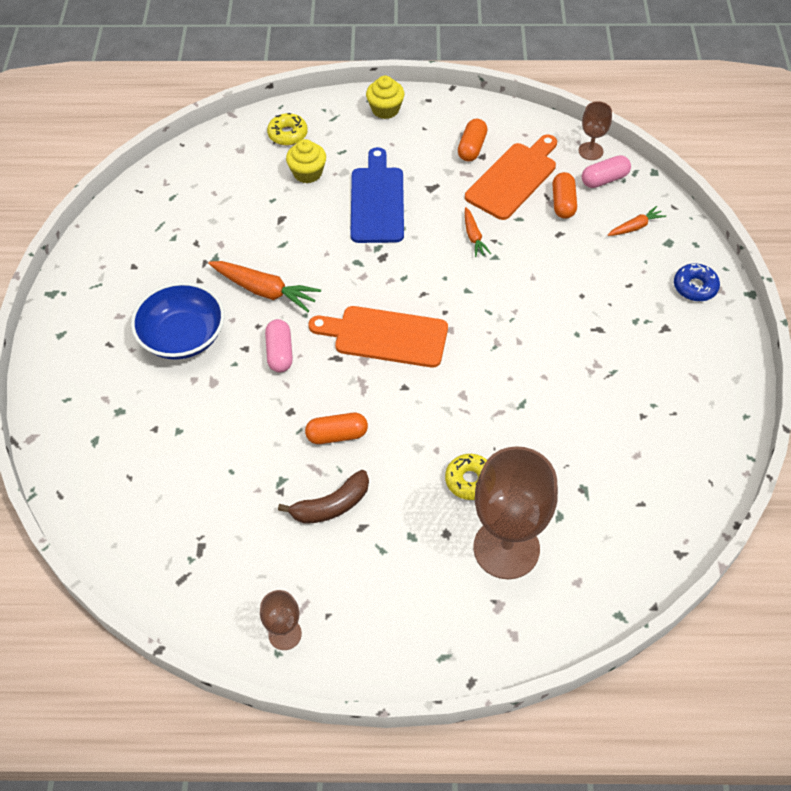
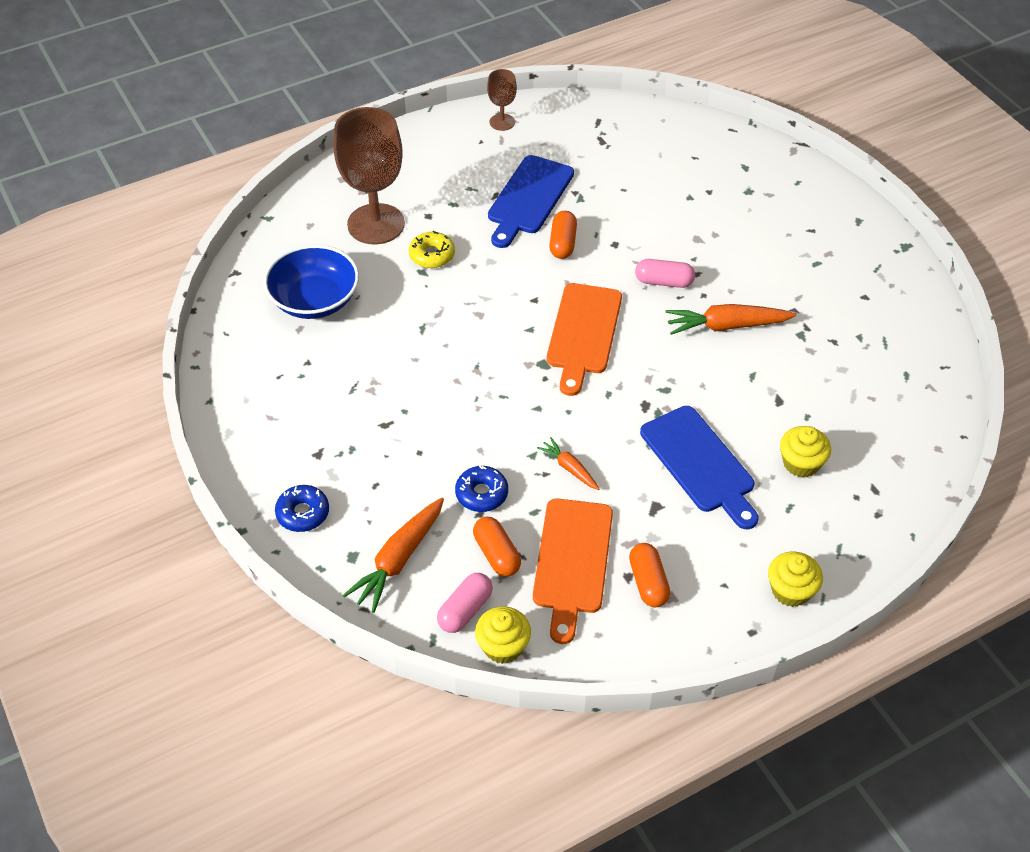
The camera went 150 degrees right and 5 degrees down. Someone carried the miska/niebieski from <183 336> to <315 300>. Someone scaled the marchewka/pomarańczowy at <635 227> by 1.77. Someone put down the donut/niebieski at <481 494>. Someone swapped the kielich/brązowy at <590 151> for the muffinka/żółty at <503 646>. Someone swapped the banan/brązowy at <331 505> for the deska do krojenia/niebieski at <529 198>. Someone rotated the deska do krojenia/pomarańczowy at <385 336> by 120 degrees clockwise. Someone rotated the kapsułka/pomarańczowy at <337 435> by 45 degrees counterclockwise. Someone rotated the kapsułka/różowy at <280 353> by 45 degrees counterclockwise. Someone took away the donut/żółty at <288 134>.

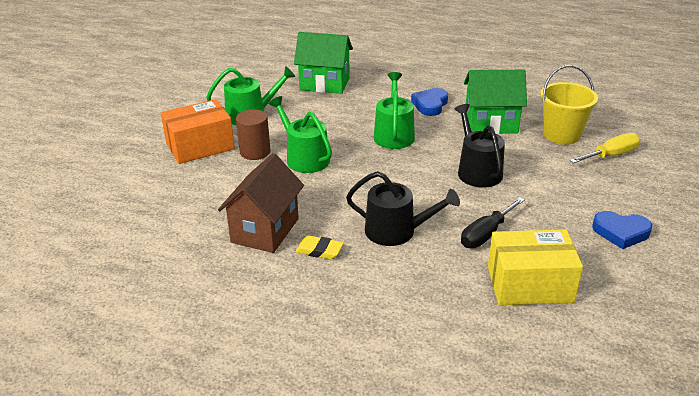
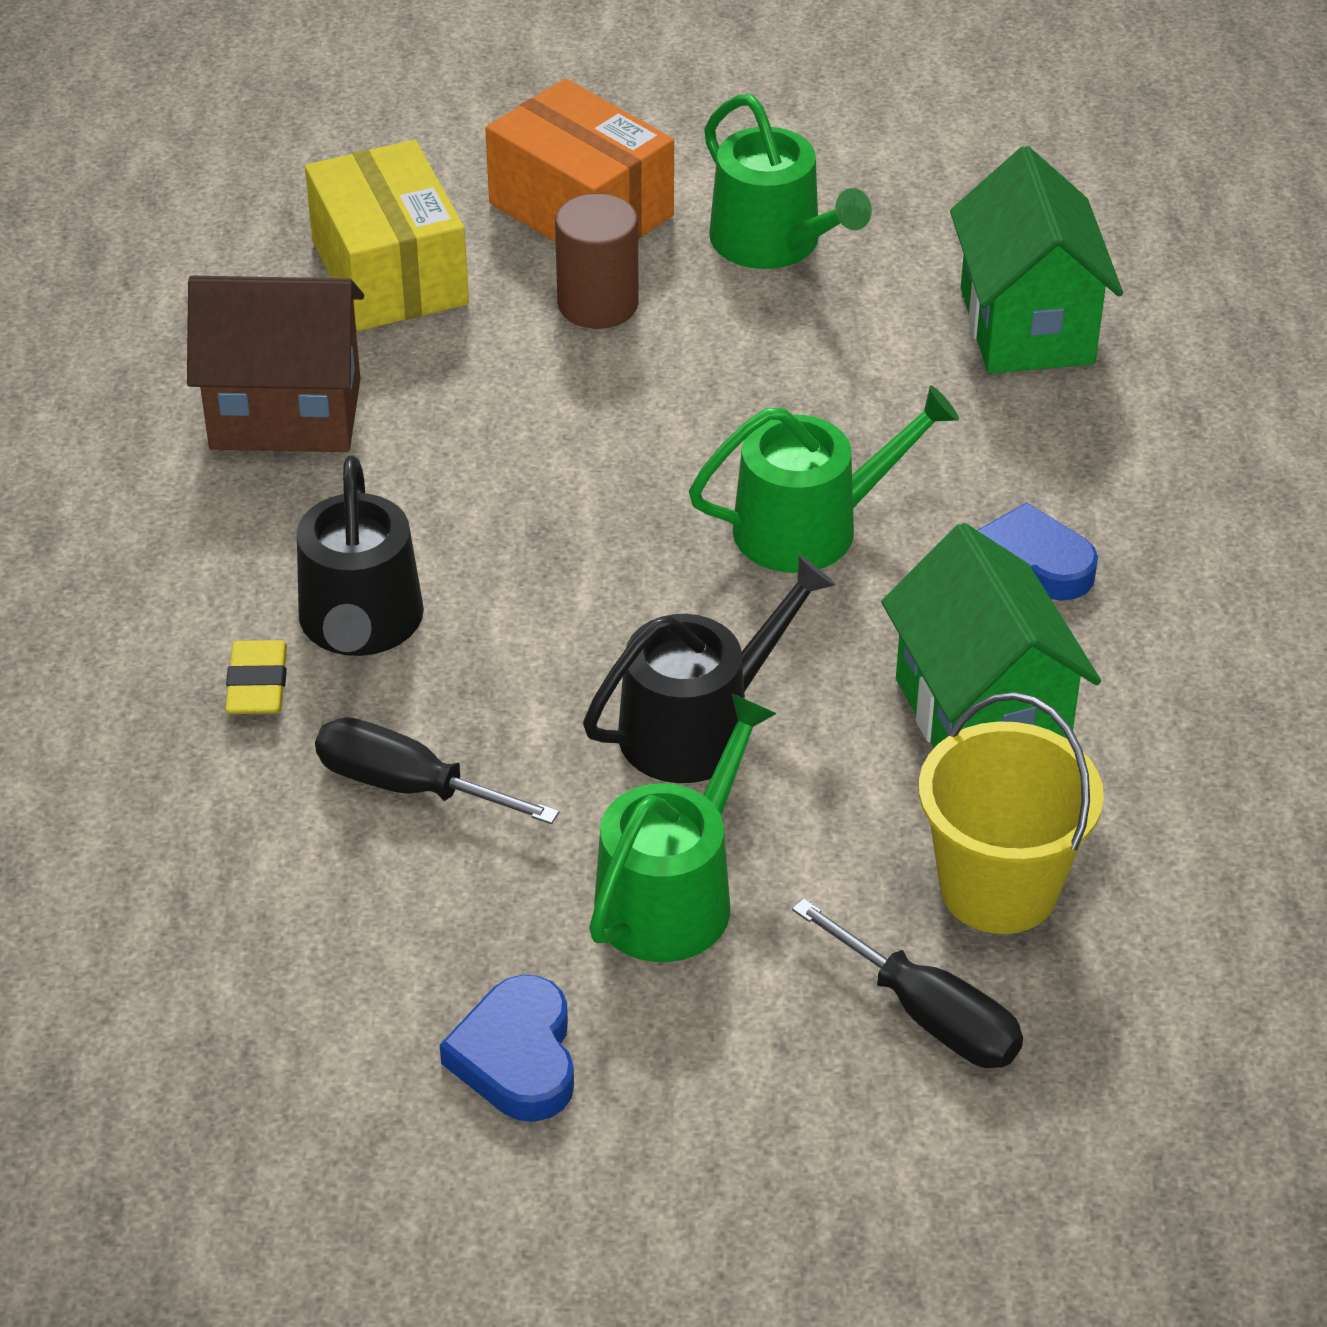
The camera went 70 degrees right and 10 degrees up. Someone carried the gumka do mazania/żółty from <319 250> to <257 684>. Someone carried the pudełko/żółty from <529 284> to <389 273>. Someone carried the konewka/zielony from <304 158> to <673 894>. Someone repainted the śrubokręt/żółty at <611 155>, which became the śrubokręt/czarny at <929 1016>.

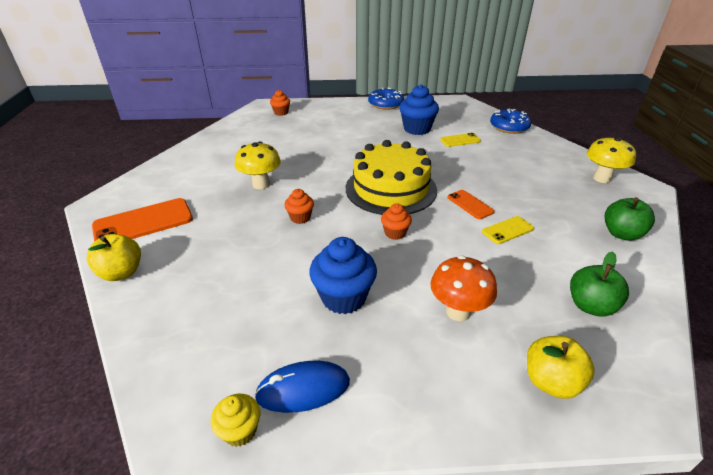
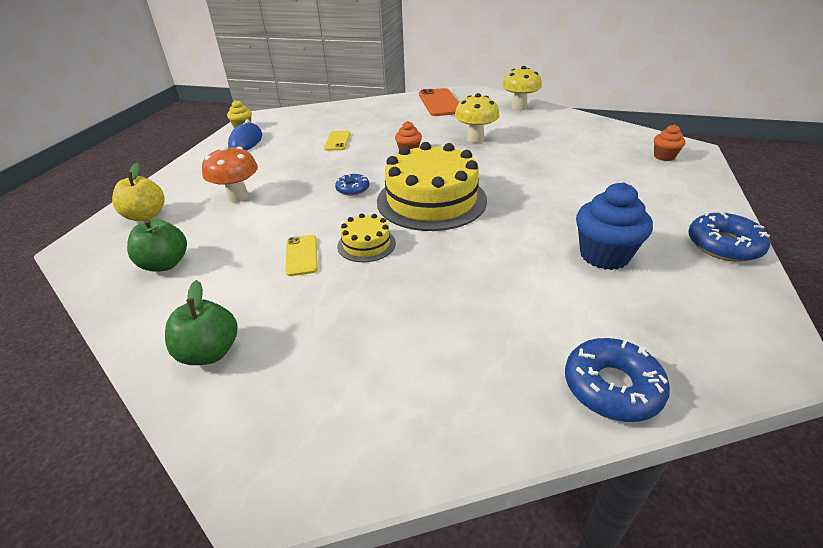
The camera went 110 degrees right and 0 degrees up. Someone carried the telefon/żółty from <460 140> to <337 141>. Someone swapped the muffinka/pomarańczowy at <395 233> for the donut/niebieski at <352 189>. Someone swapped the telefon/pomarańczowy at <470 204> for the tort/żółty at <366 244>. Someone carried the grzyb/żółty from <601 178> to <519 107>. Someone took away the jabłko/żółty at <121 272>. Someone took away the muffinka/niebieski at <343 297>.

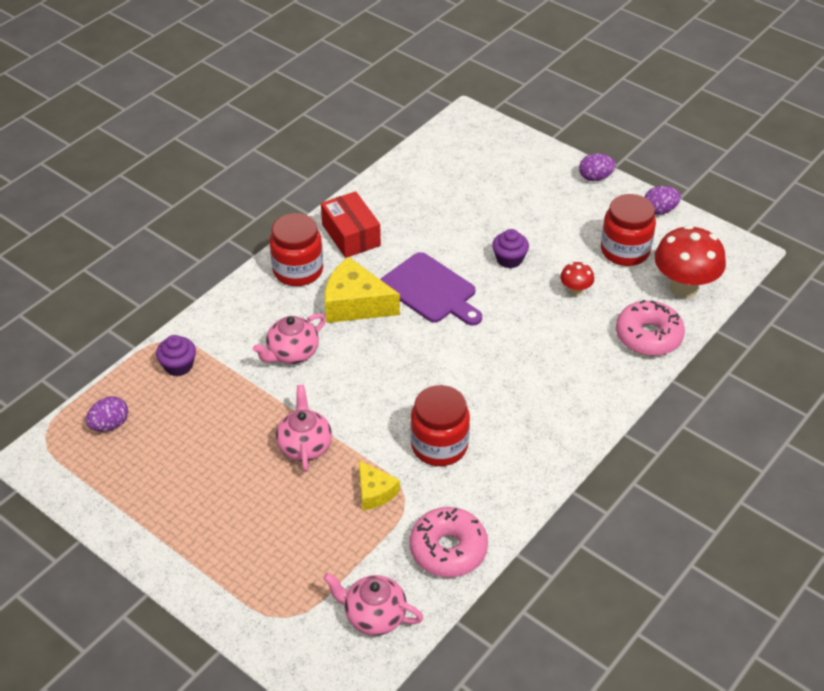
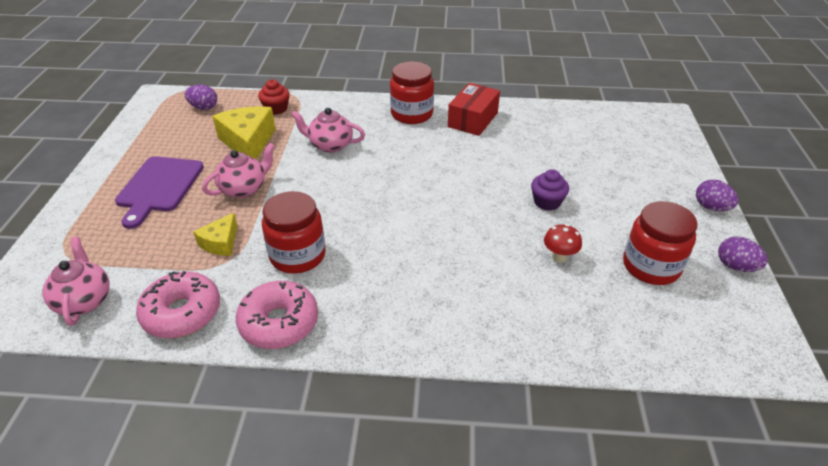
The camera went 55 degrees right and 5 degrees down. Someone carried the deska do krojenia/fioletowy from <431 290> to <159 187>. Someone carried the ser/żółty from <355 304> to <248 142>. Someone carried the donut/różowy from <648 336> to <279 323>. Someone repainted the muffinka/fioletowy at <178 366>, which became the muffinka/czerwony at <276 109>. Someone took away the grzyb/czerwony at <683 288>.

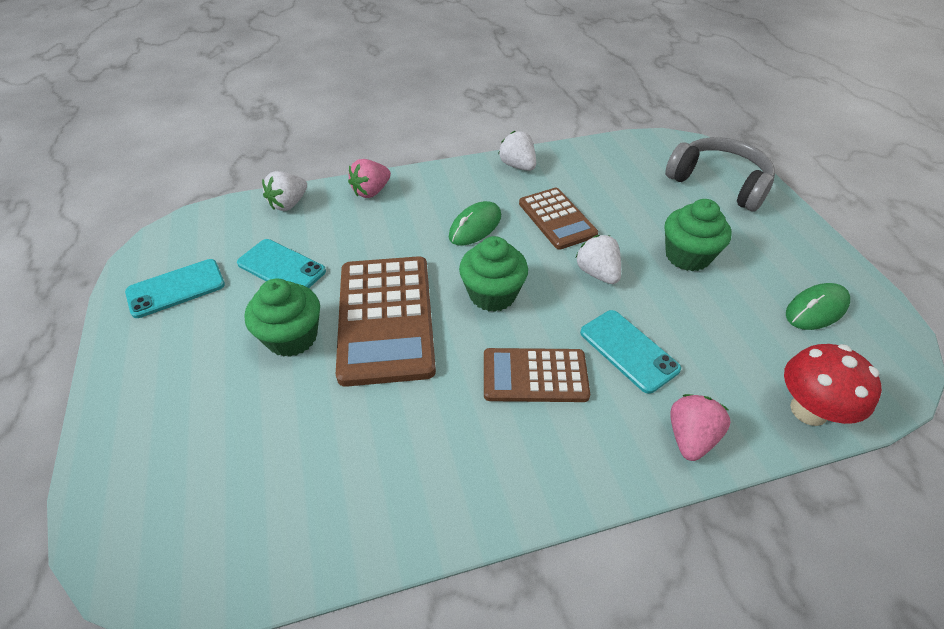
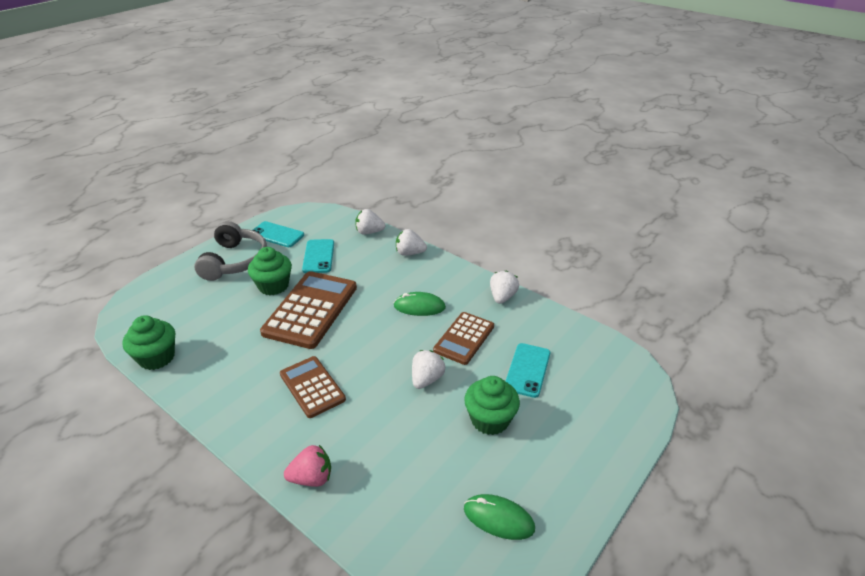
The camera went 55 degrees right and 10 degrees down. Someone carried the muffinka/zielony from <492 294> to <157 357>. Someone carried the słuchawki/szary from <718 183> to <235 261>. Someone rotated the kalkulator/brązowy at <385 319> by 150 degrees clockwise. Someone repainted the truskawka/różowy at <371 191>, which became the truskawka/biały at <409 253>. Someone carried the telefon/turkusowy from <628 350> to <527 370>. Someone took away the grzyb/czerwony at <808 410>.

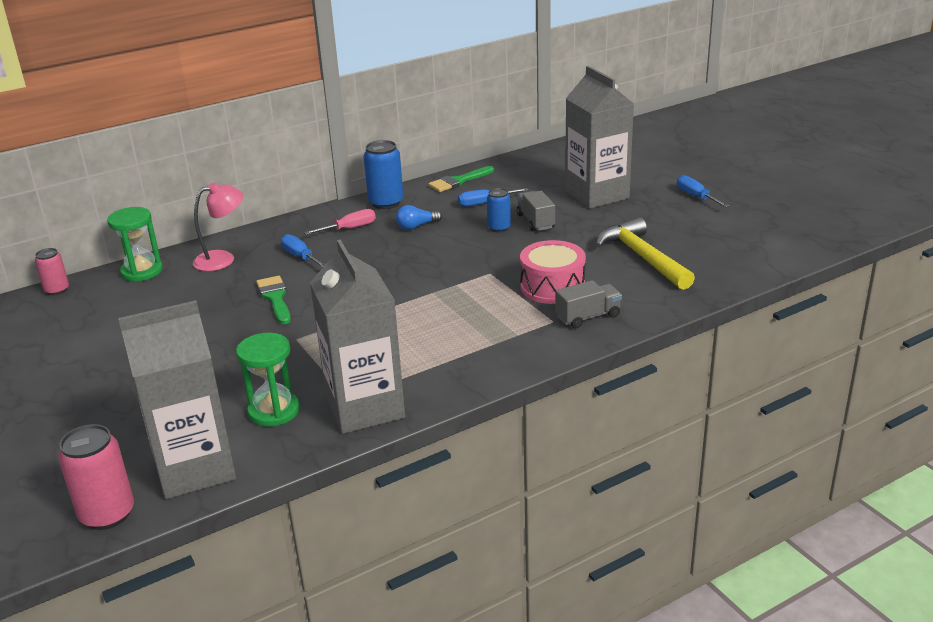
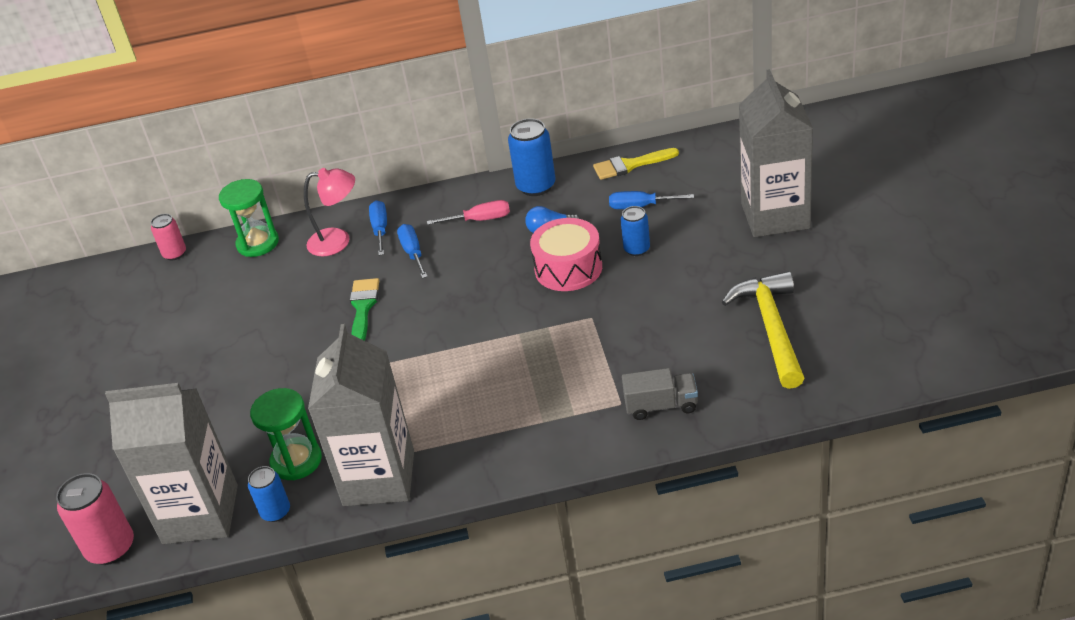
The camera went 25 degrees right and 10 degrees up. Someone put down the puszka/niebieski at <275 512>. Someone carried the śrubokręt/niebieski from <696 197> to <380 229>. Someone carried the bęben/różowy from <552 287> to <568 268>. Someone repainted the pędzel/zielony at <458 181>, which became the pędzel/żółty at <630 165>. Someone took away the ciężarówka/szary at <535 221>.

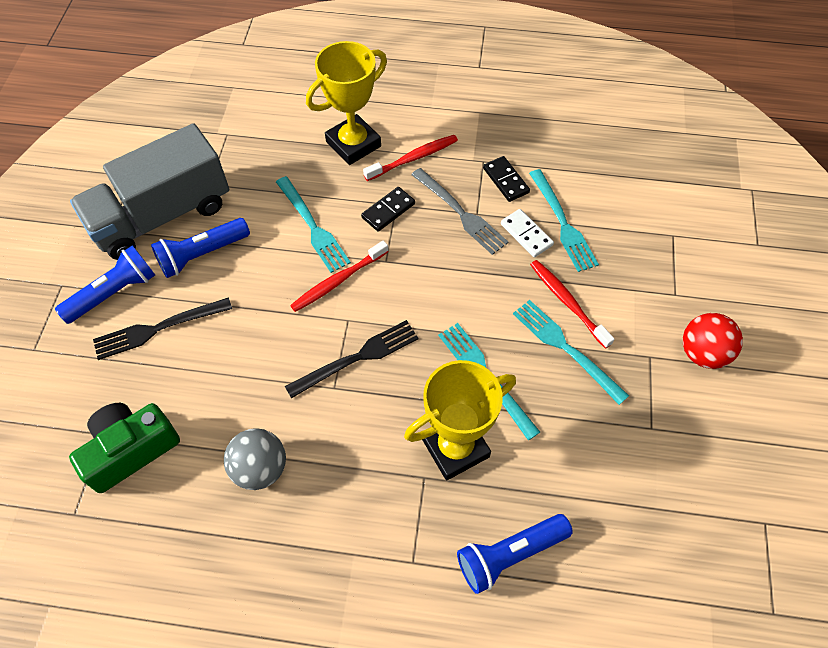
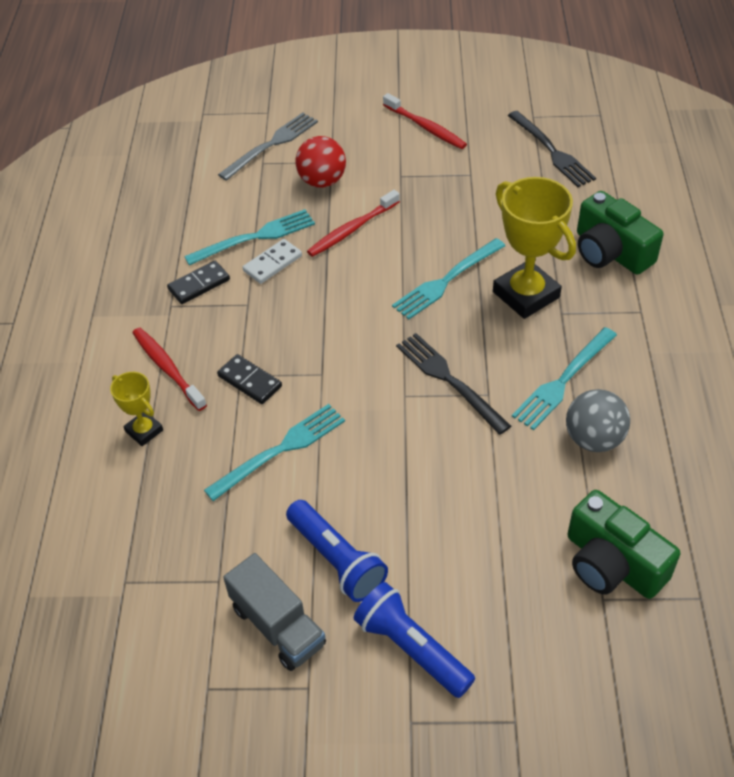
The camera went 95 degrees left and 10 degrees down. Someone scaled the puchar/żółty at <353 144> by 0.52. Someone carried the widelec/szary from <461 214> to <272 144>. Someone scaled the ciężarówka/szary at <162 215> by 0.56. Someone carried the piłka/czerwony from <702 353> to <322 181>. Someone carried the szczoteczka do zębów/czerwony from <338 281> to <425 127>. Someone carried the widelec/czarny from <157 329> to <552 152>. Someone carried the widelec/turkusowy from <564 347> to <562 382>. Someone swapped the latarka/niebieski at <509 554> for the aparat fotograficzny/zielony at <610 251>.

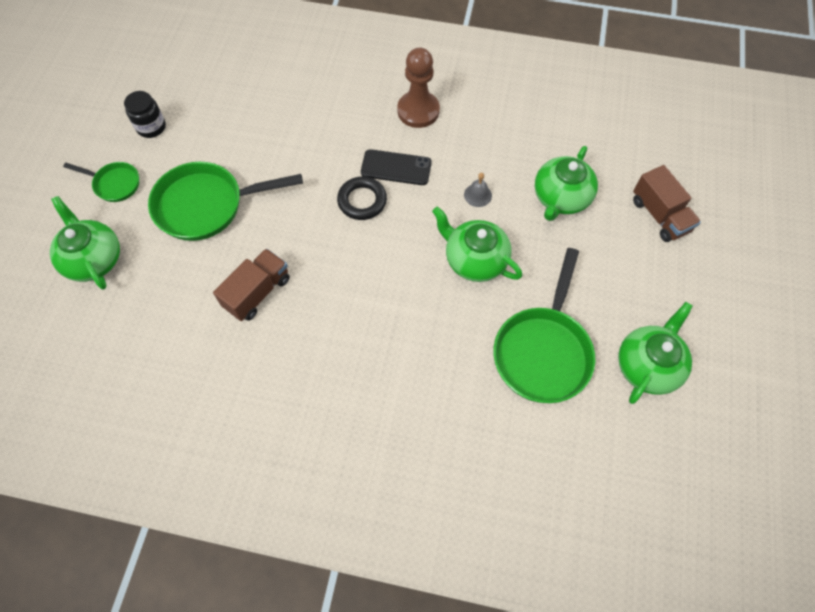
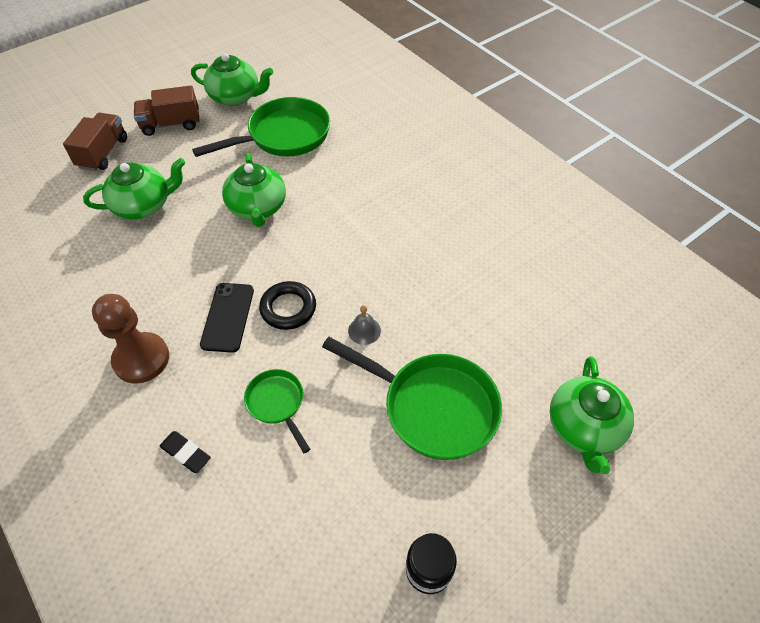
The camera went 140 degrees left and 10 degrees down. Someone carried the ciężarówka/brązowy from <257 292> to <171 124>. Someone put down the gumka do mazania/czarny at <186 453>. Someone rotated the imbryk/zielony at <647 365> by 150 degrees counterclockwise. Someone rotated the telefon/czarny at <396 168> by 45 degrees clockwise. Someone carried the patelnia/zielony from <114 184> to <277 403>. Someone carried the dzwonek/szary from <478 195> to <364 330>.

